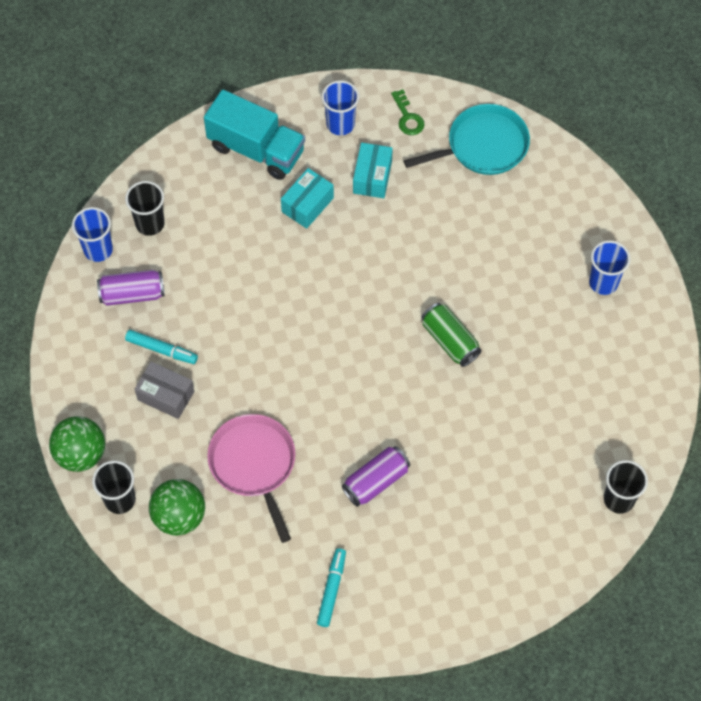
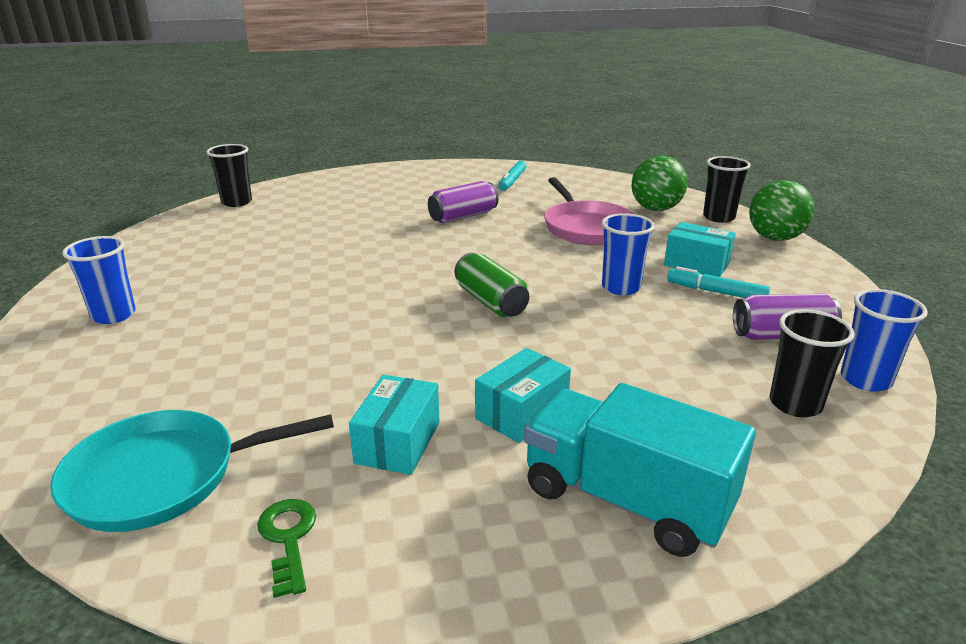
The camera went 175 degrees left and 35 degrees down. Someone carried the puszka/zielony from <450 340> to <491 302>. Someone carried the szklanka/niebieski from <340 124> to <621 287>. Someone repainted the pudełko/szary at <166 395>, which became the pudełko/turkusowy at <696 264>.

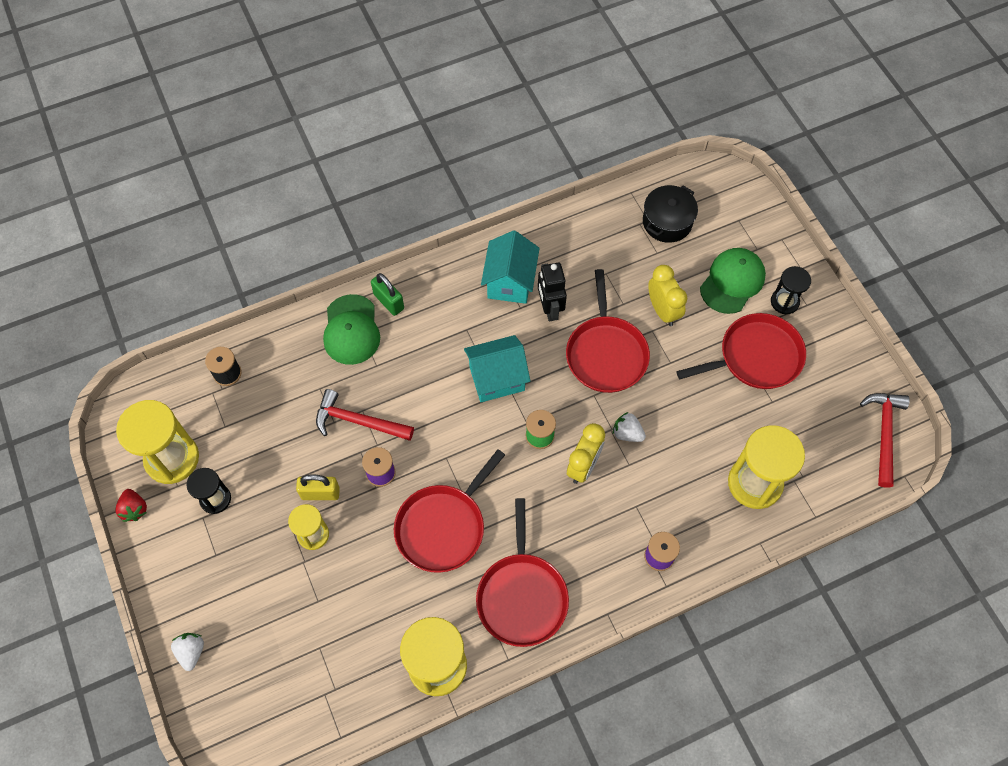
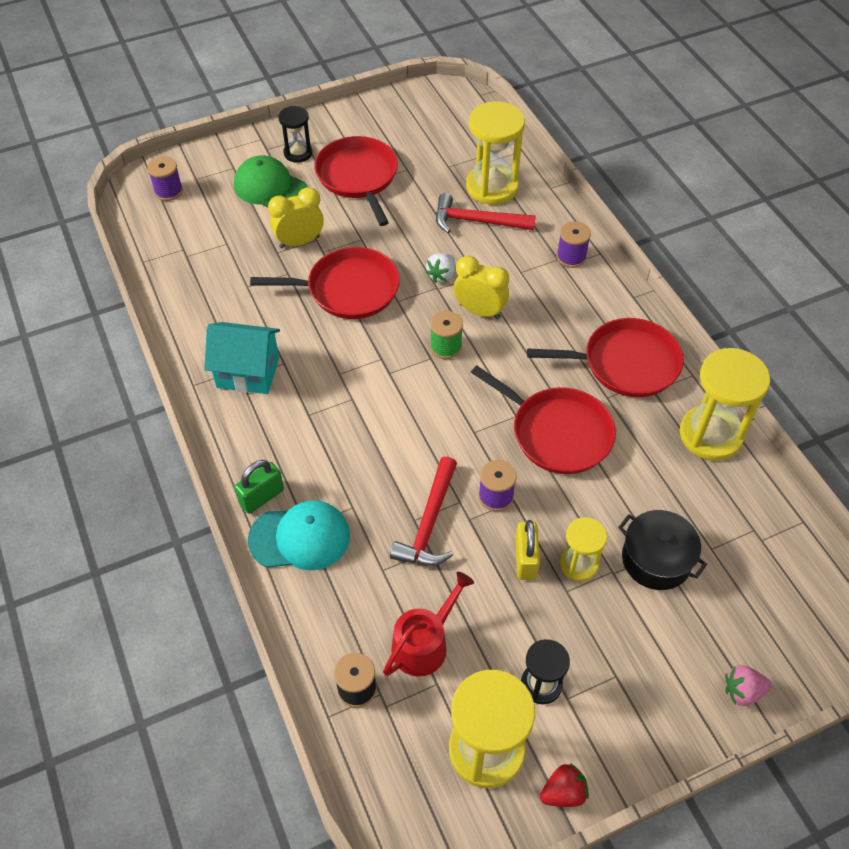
The camera went 90 degrees left and 10 degrees down. Someone put down the szpulka/fioletowy at <168 191>. Someone repainted the czapka/zielony at <351 330>, which became the czapka/turkusowy at <300 537>. Someone put down the konewka/czerwony at <424 643>. Someone carried the młotek/czerwony from <884 434> to <477 221>. Someone carried the garnek/czarny from <667 222> to <656 559>. Someone repainted the truskawka/biały at <191 652>, which became the truskawka/różowy at <742 691>. Someone took away the domek/turkusowy at <497 378>. Someone took away the robot/czarny at <550 309>.

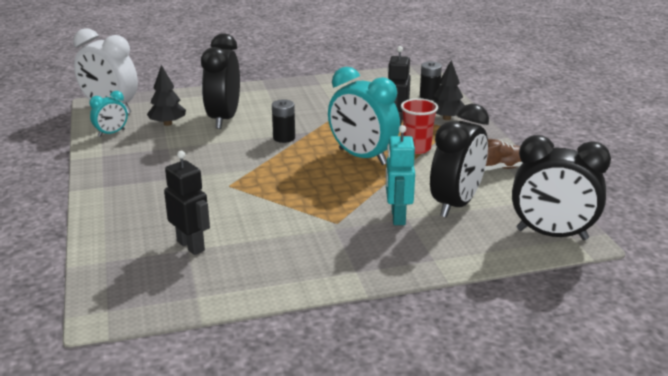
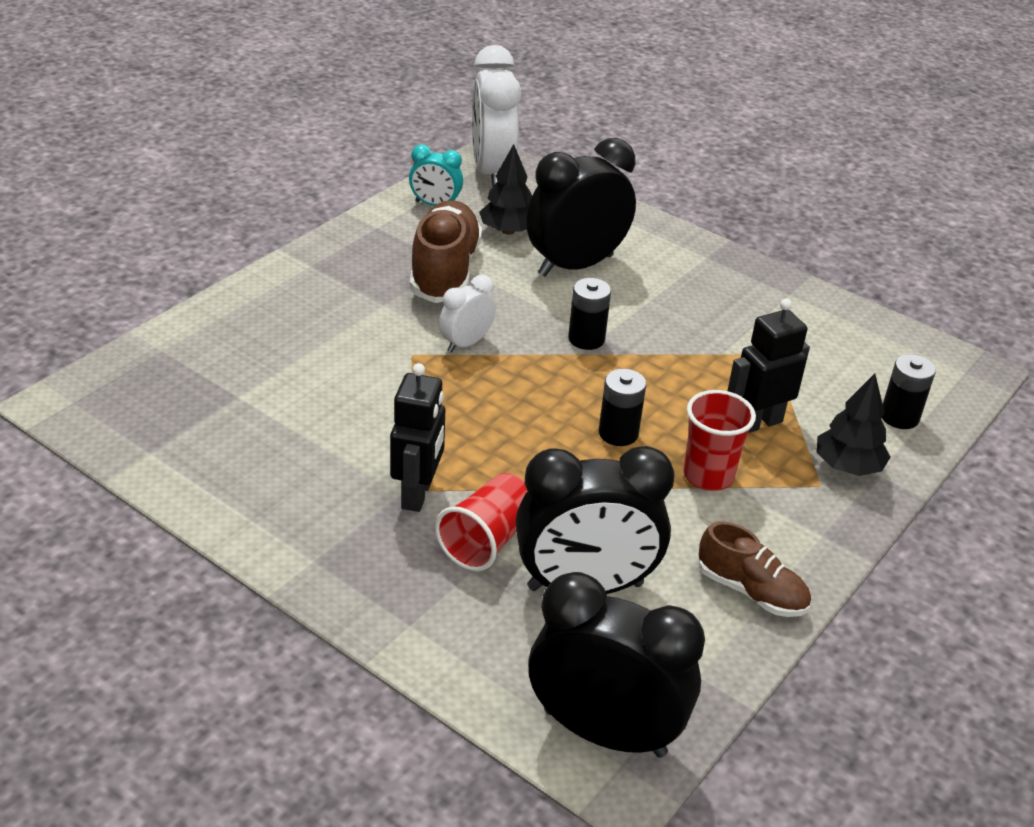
The camera went 50 degrees right and 10 degrees up. Someone carried the robot/czarny from <191 246> to <418 494>. Someone put down the but/brązowy at <444 271>. Someone swapped the robot/turkusowy at <397 217> for the szklanka/czerwony at <487 540>. Someone put down the budzik/biały at <466 343>. Someone rotated the budzik/czarny at <551 234> by 135 degrees clockwise. Someone swapped the budzik/turkusowy at <362 157> for the bateria/czarny at <618 433>.

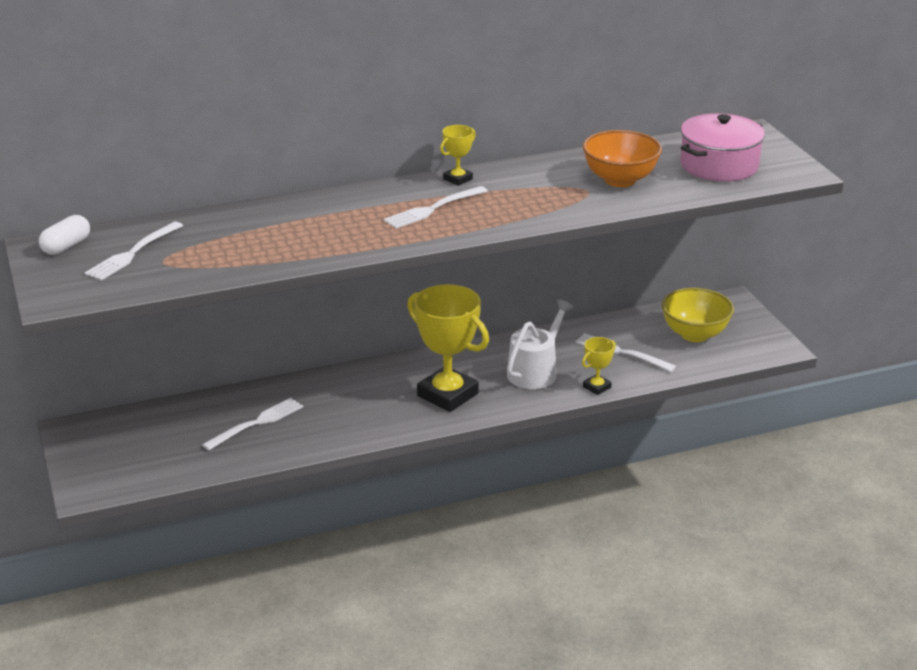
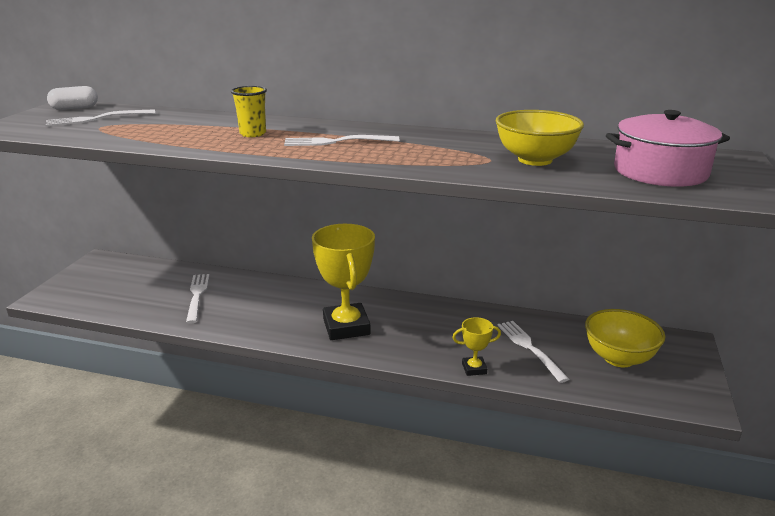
The camera went 35 degrees right and 5 degrees down. Someone rotated the widelec/biały at <256 423> by 90 degrees counterclockwise. Someone put down the szklanka/żółty at <253 134>. Someone repainted the miska/pomarańczowy at <620 180>, which became the miska/żółty at <535 160>. Someone took away the puchar/żółty at <458 179>. Someone took away the konewka/biały at <535 371>.

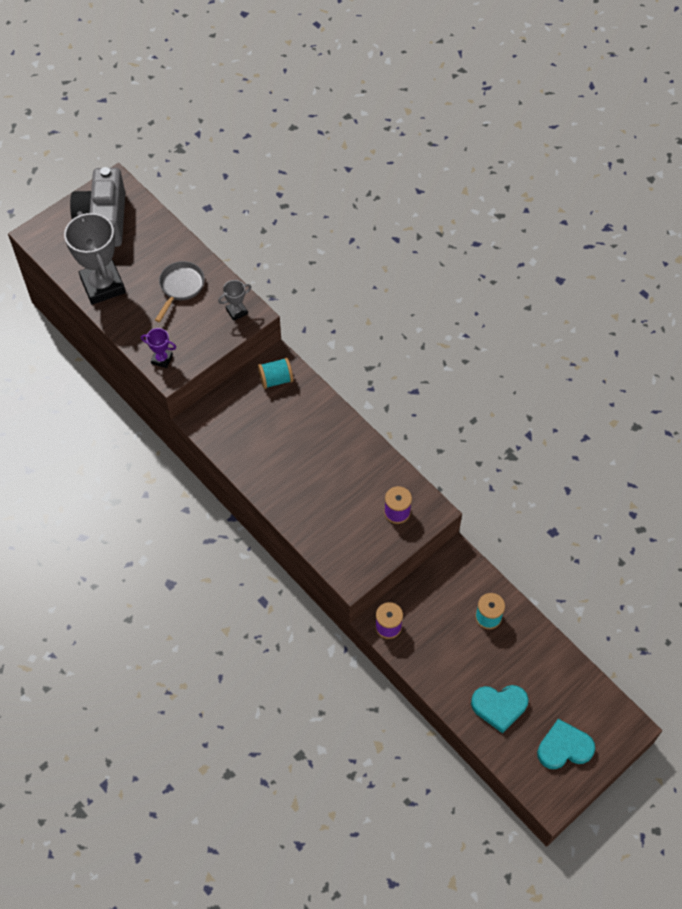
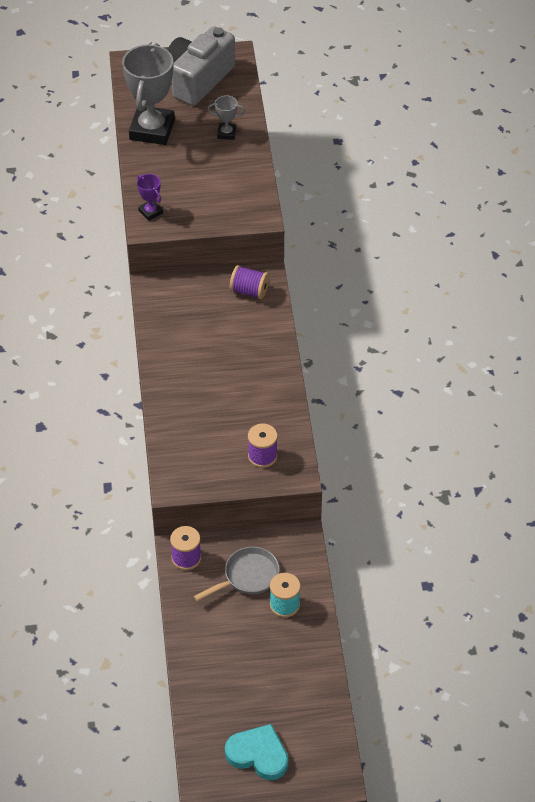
The camera went 35 degrees right and 10 degrees down. Someone carried the patelnia/szary from <180 287> to <247 576>. Someone carried the puchar/szary from <236 311> to <226 133>. Someone repainted the szpulka/turkusowy at <276 379>, which became the szpulka/fioletowy at <249 291>. Someone took away the serce/turkusowy at <499 707>.

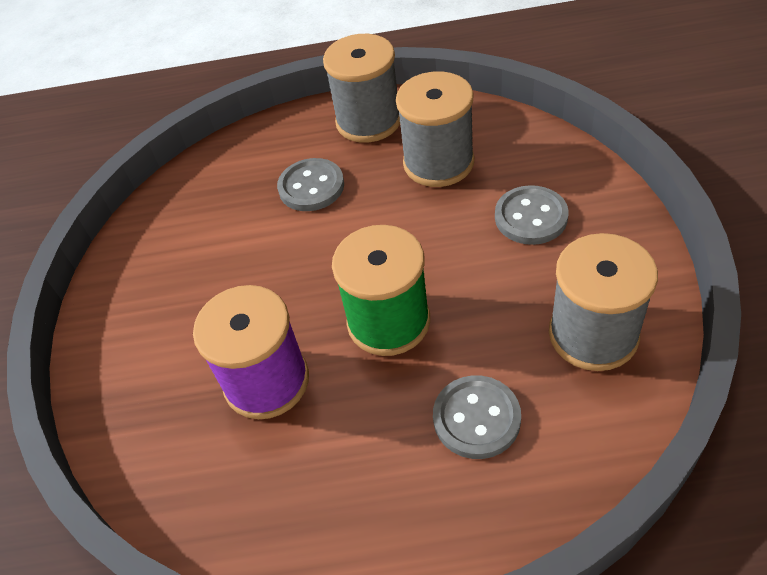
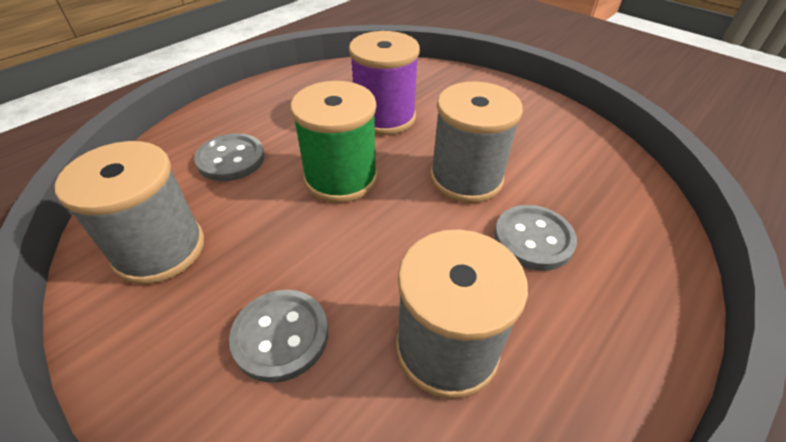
The camera went 130 degrees right and 5 degrees down. Someone carried the szpulka/szary from <368 121> to <466 178>.

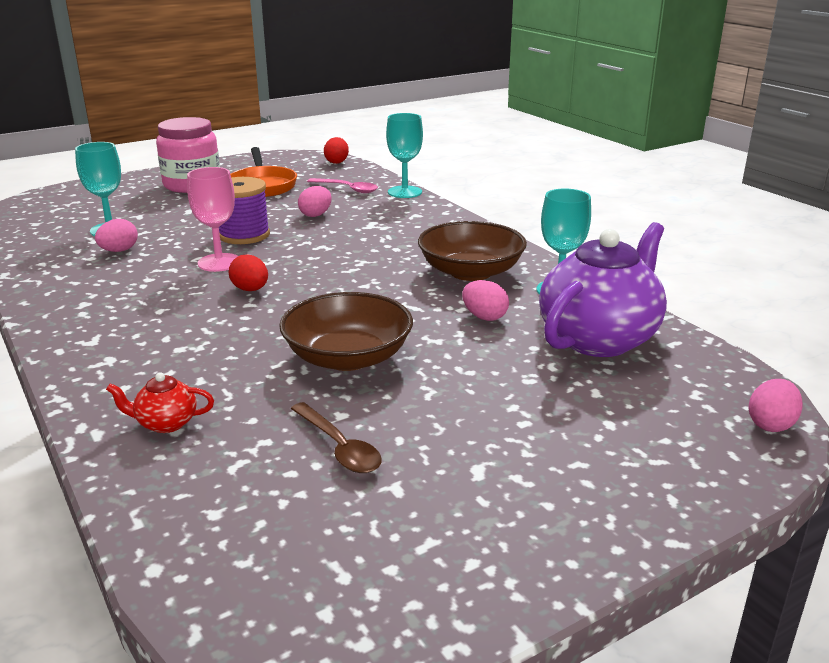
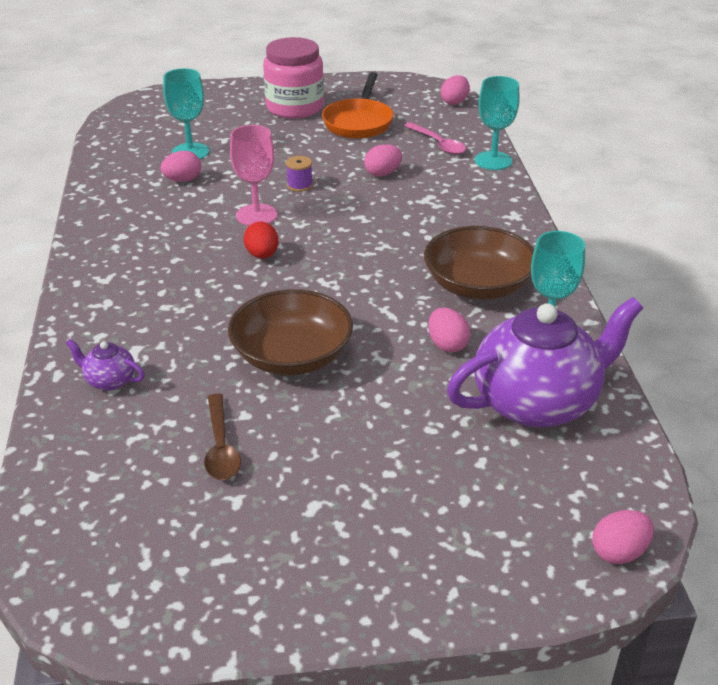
The camera went 25 degrees right and 10 degrees up. Someone repainted the imbryk/czerwony at <165 423>, which became the imbryk/fioletowy at <109 381>. Someone scaled the szpulka/fioletowy at <244 235> by 0.51. Someone repainted the jajko/czerwony at <337 162>, which became the jajko/różowy at <454 102>.

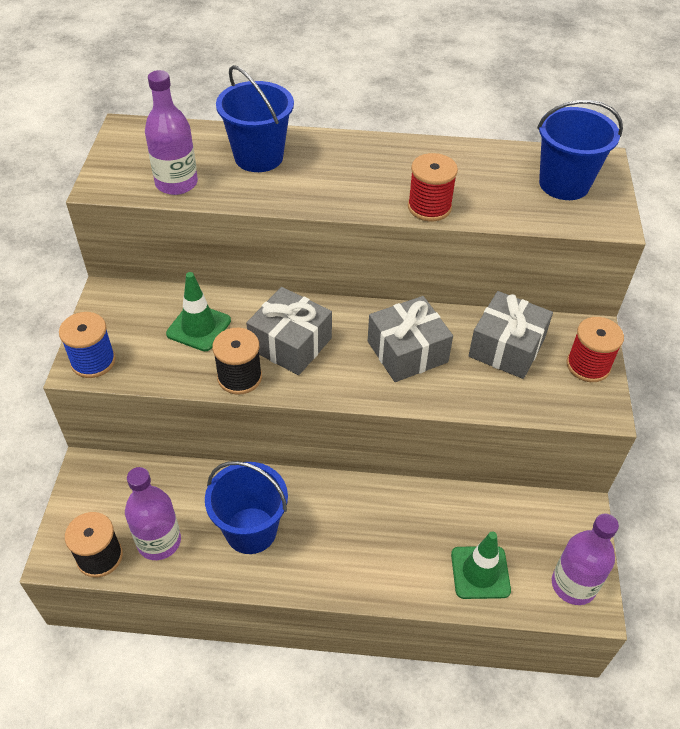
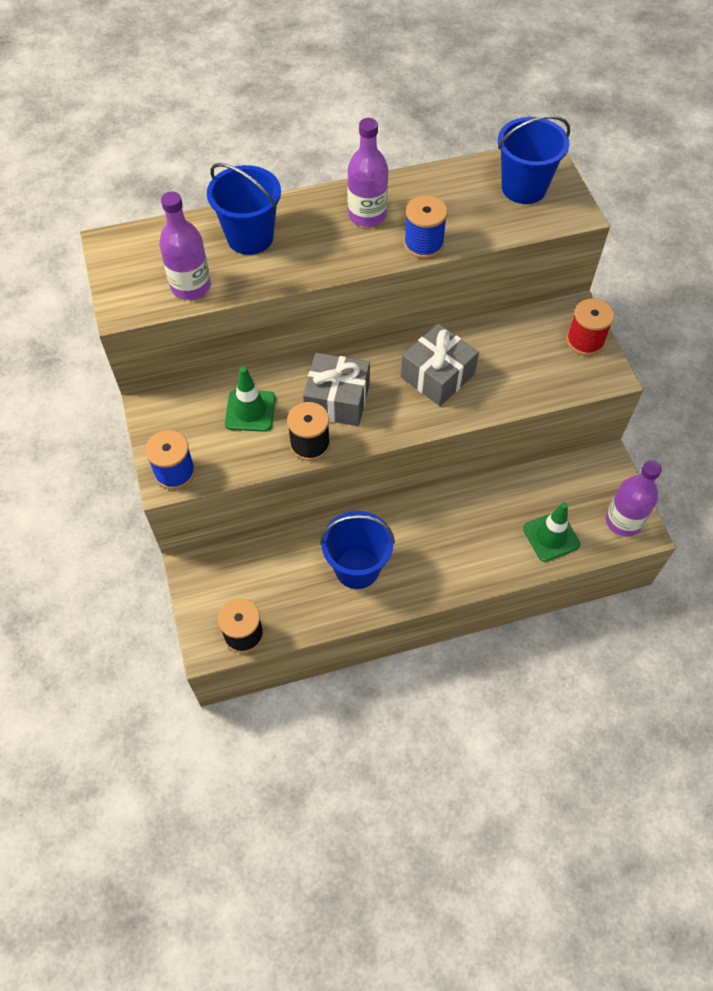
The camera went 20 degrees left and 10 degrees up. Someone carried the butelka/fioletowy from <159 541> to <367 215>. Someone repainted the szpulka/czerwony at <429 207>, which became the szpulka/niebieski at <423 244>. Someone took away the prezent/szary at <506 347>.

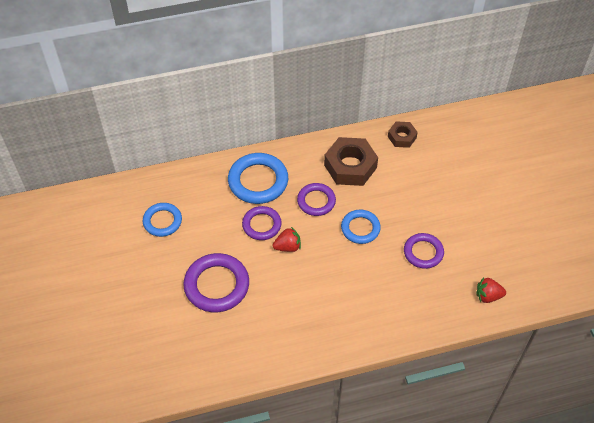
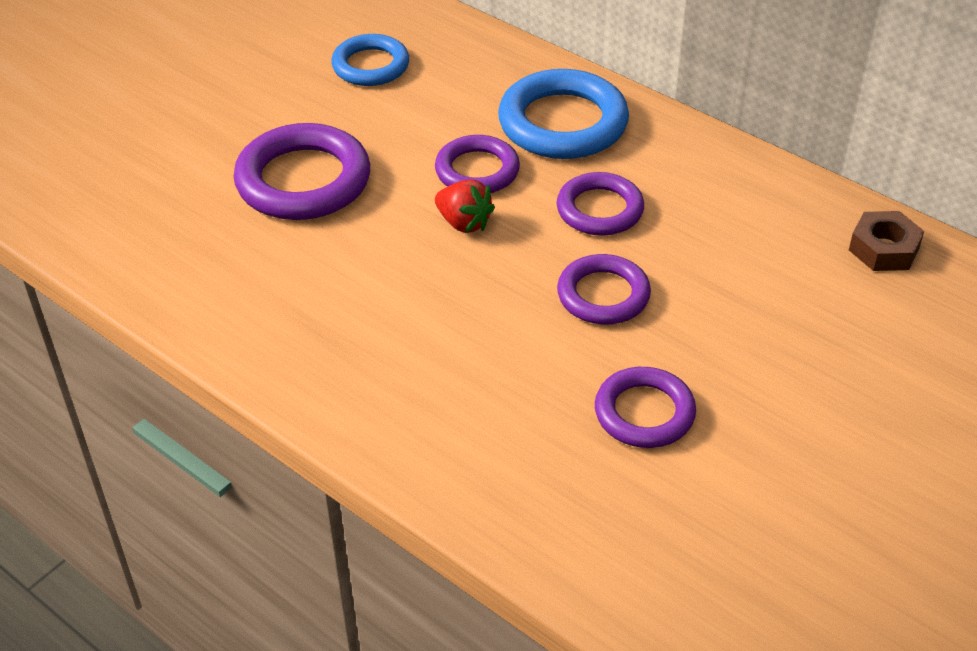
The camera went 55 degrees right and 10 degrees down. Someone repainted the pierścień/niebieski at <360 228>, which became the pierścień/fioletowy at <603 295>. Someone took away the nakrętka/brązowy at <350 166>. Someone took away the truskawka/czerwony at <488 296>.

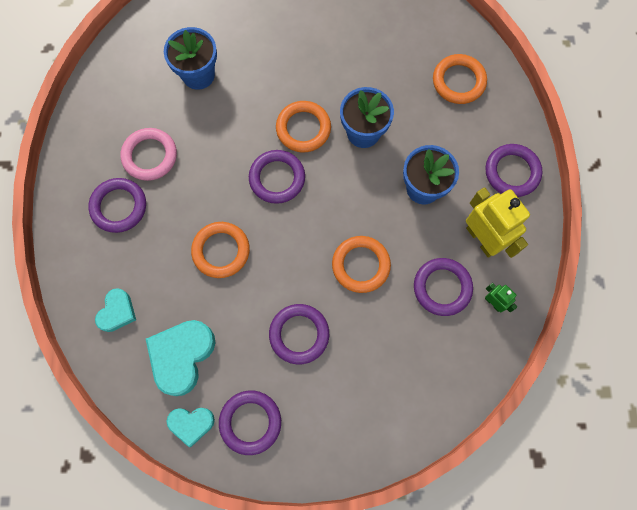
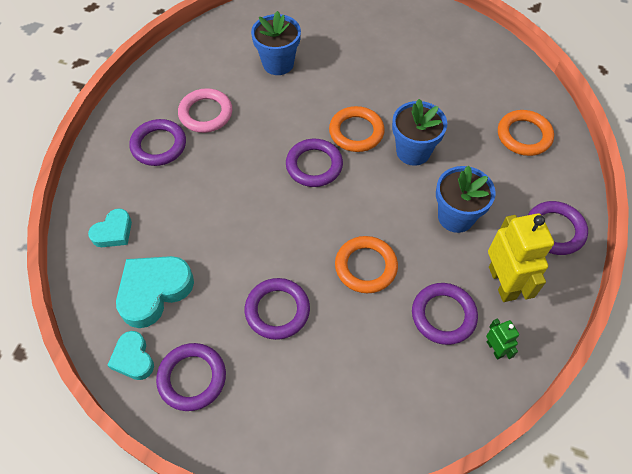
The camera went 20 degrees right and 15 degrees down. Someone rotated the serce/turkusowy at <191 424> by 45 degrees clockwise. Someone took away the pierścień/pomarańczowy at <221 251>.

